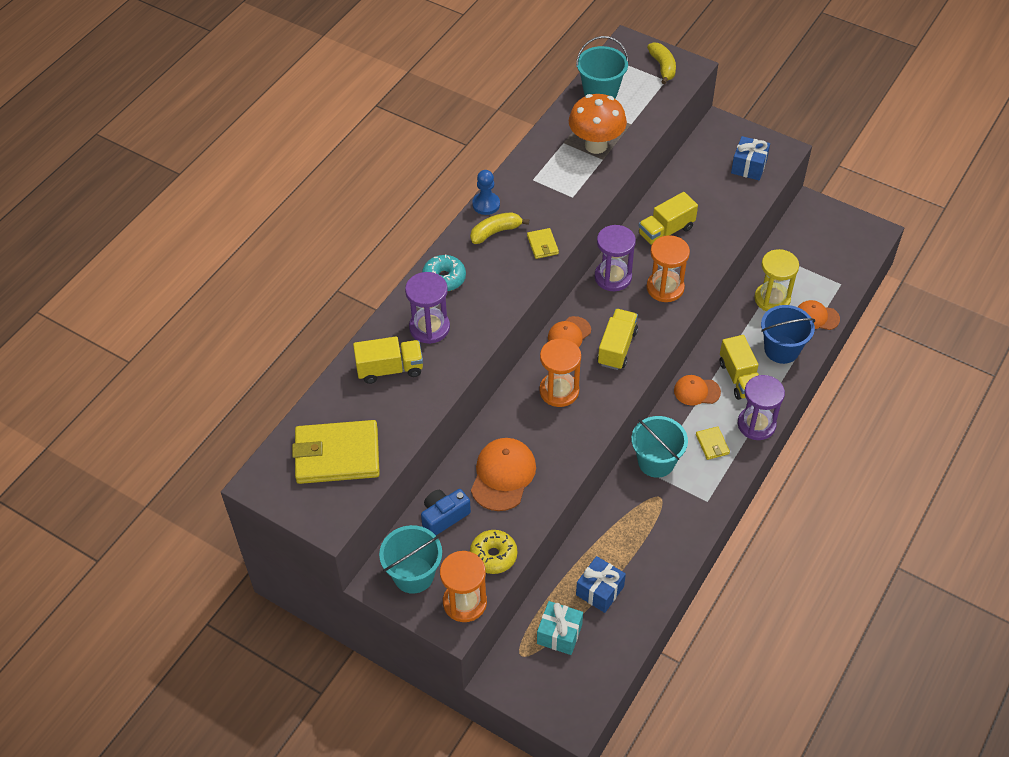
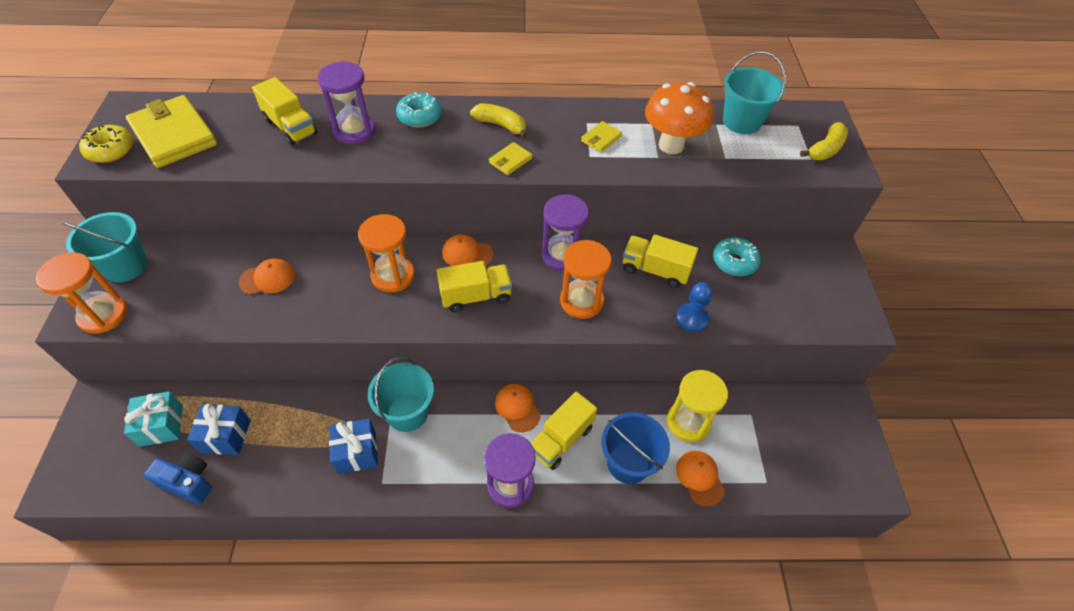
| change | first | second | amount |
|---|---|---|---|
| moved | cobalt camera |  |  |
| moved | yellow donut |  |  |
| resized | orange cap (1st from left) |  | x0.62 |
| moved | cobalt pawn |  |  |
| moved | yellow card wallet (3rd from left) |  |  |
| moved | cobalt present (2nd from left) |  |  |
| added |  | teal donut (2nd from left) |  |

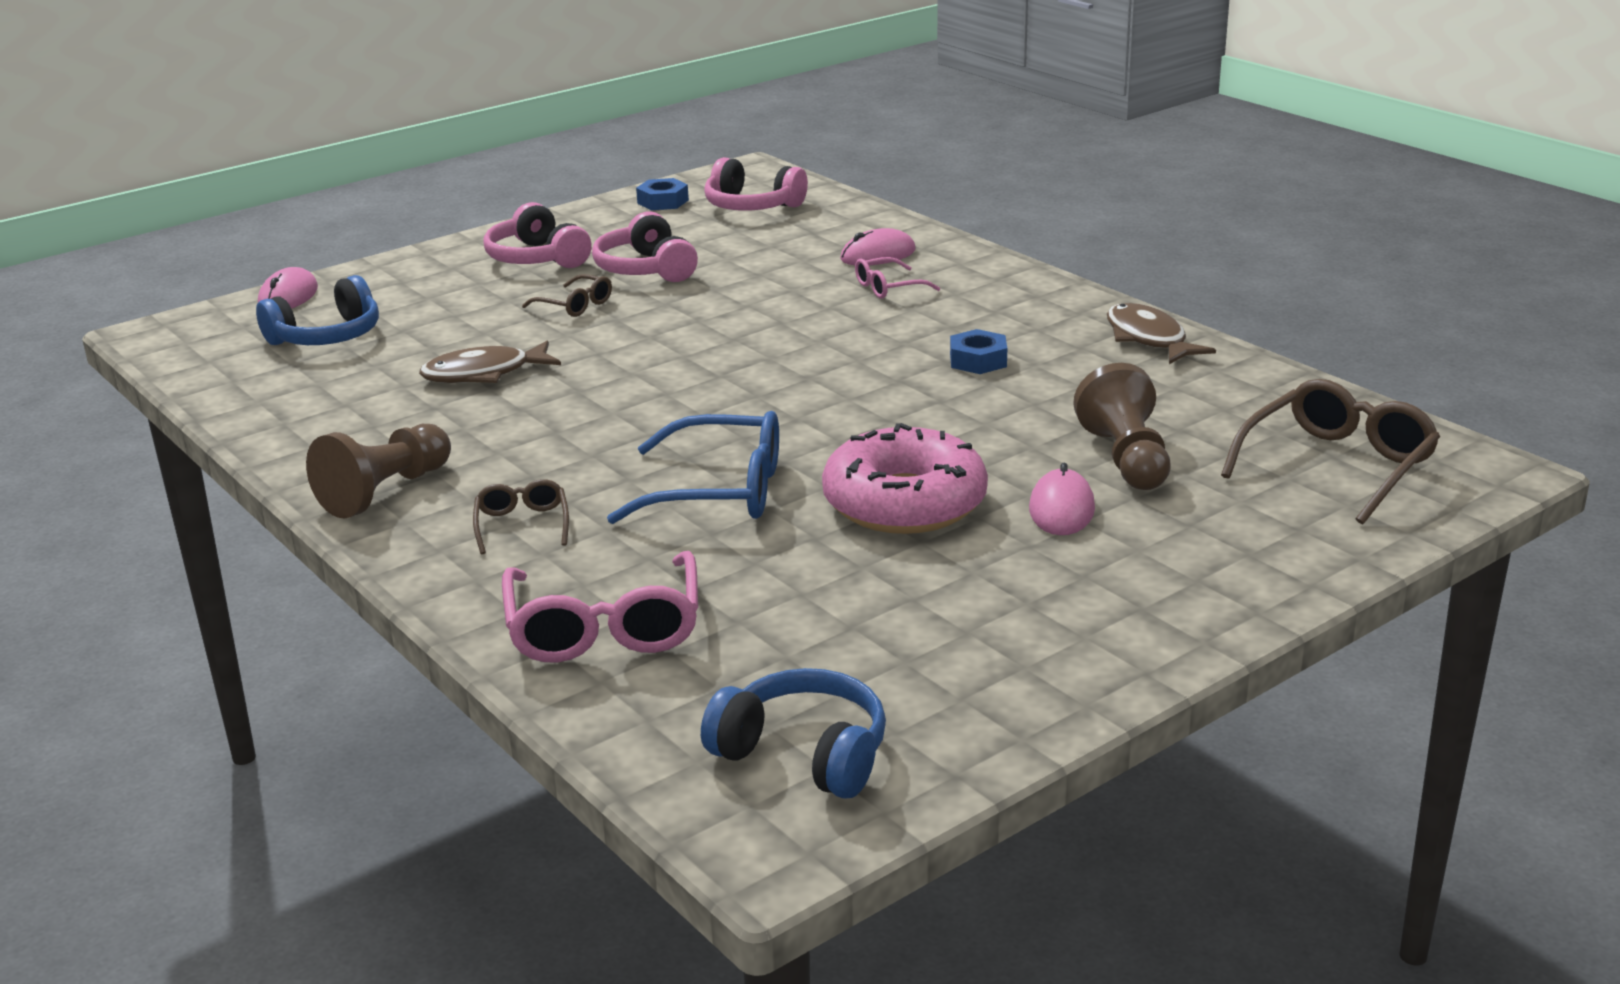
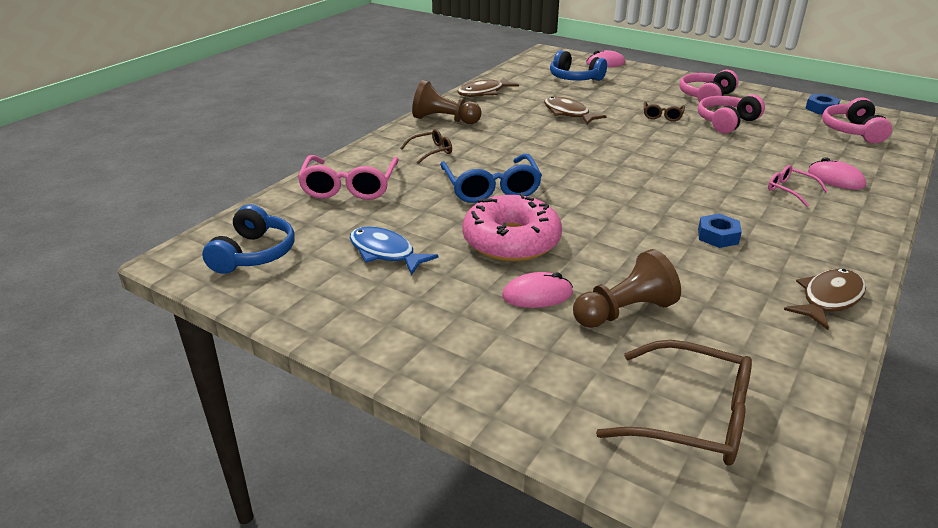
| change | first | second | amount |
|---|---|---|---|
| turned | rosy glasses (1st from left) |  | 60 degrees counterclockwise |
| added |  | cobalt toy fish |  |
| added |  | dark brown toy fish (1st from left) |  |

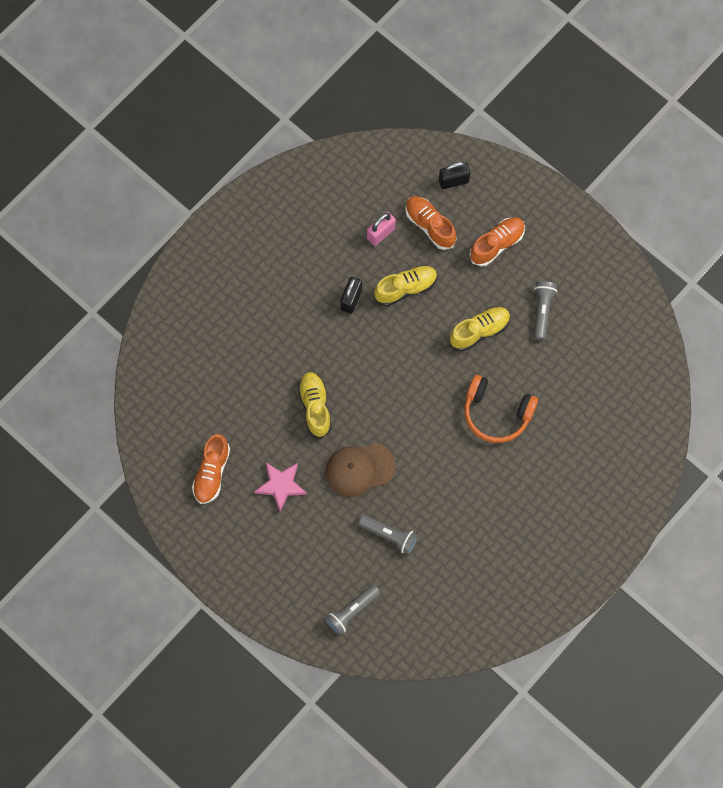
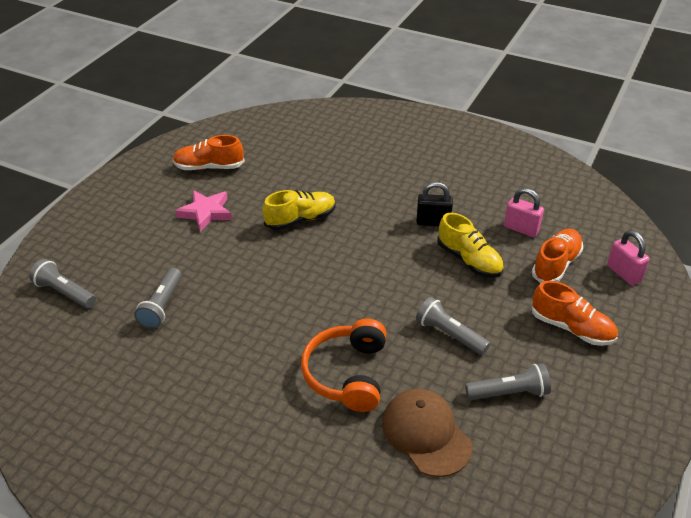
| change | first | second | amount |
|---|---|---|---|
| moved | dark brown cap |  |  |
| recoloured | ebony padlock (2nd from left) | rosy padlock (2nd from left) |  |
| replaced | yellow shoe (3rd from left) | grey pocket torch (3rd from left) |  |

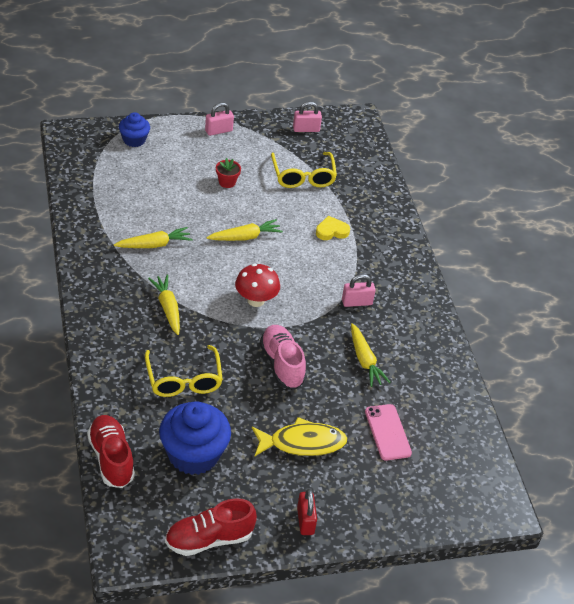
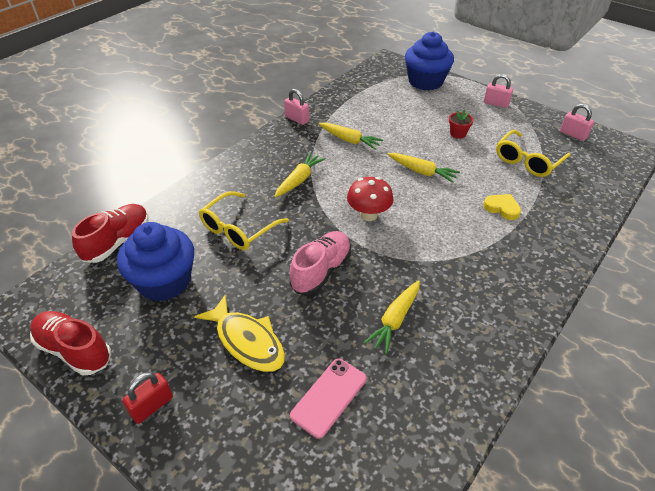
| change | first | second | amount |
|---|---|---|---|
| resized | cobalt cupcake (1st from left in the first image) | cobalt cupcake (2nd from left) | x1.80 |
| moved | rosy padlock (3rd from left in the first image) | rosy padlock (1st from left) |  |

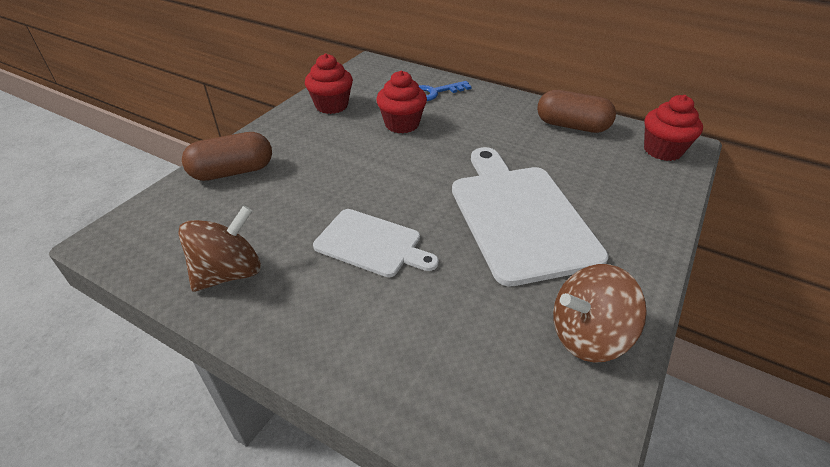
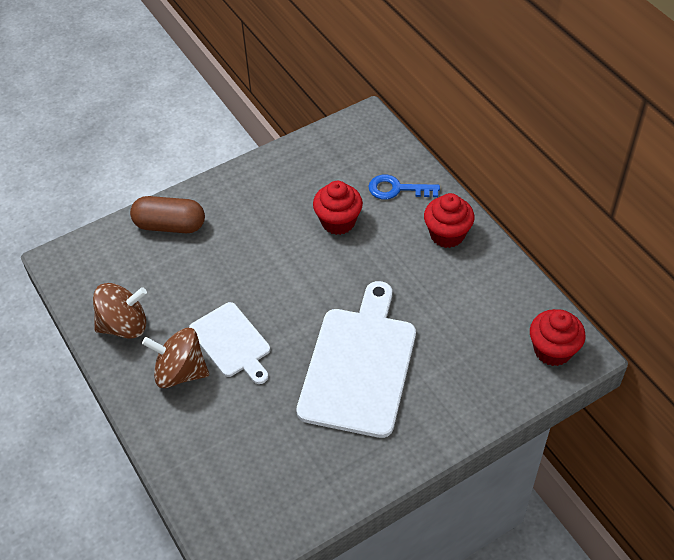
| change | first | second | amount |
|---|---|---|---|
| moved | scarlet cupcake (1st from left in the first image) | scarlet cupcake (2nd from left) |  |
| removed | dark brown pill (2nd from left) |  |  |
| moved | dark brown spinning top (2nd from left) |  |  |

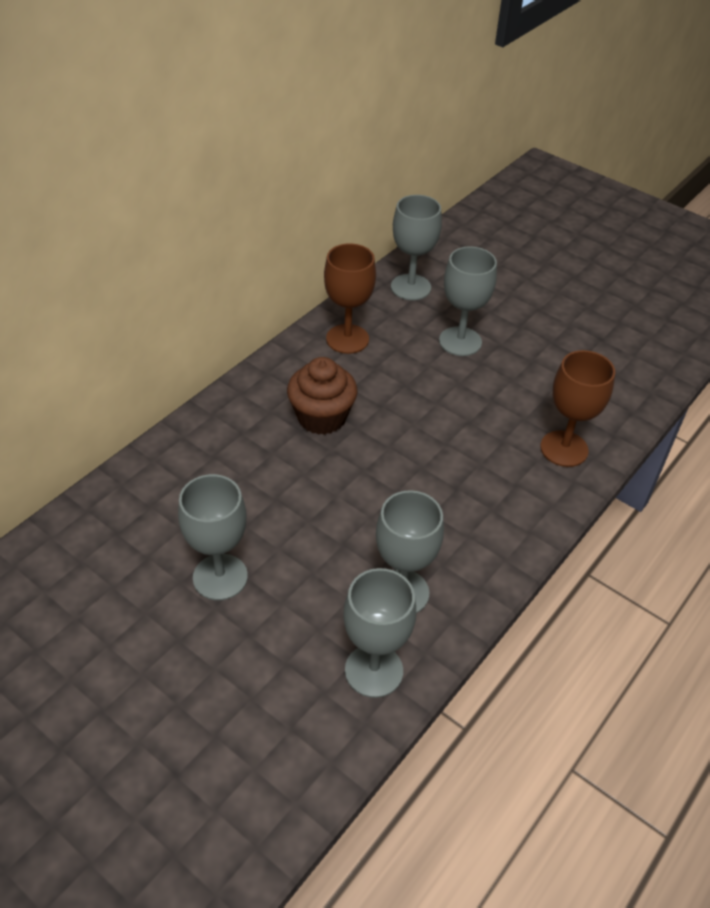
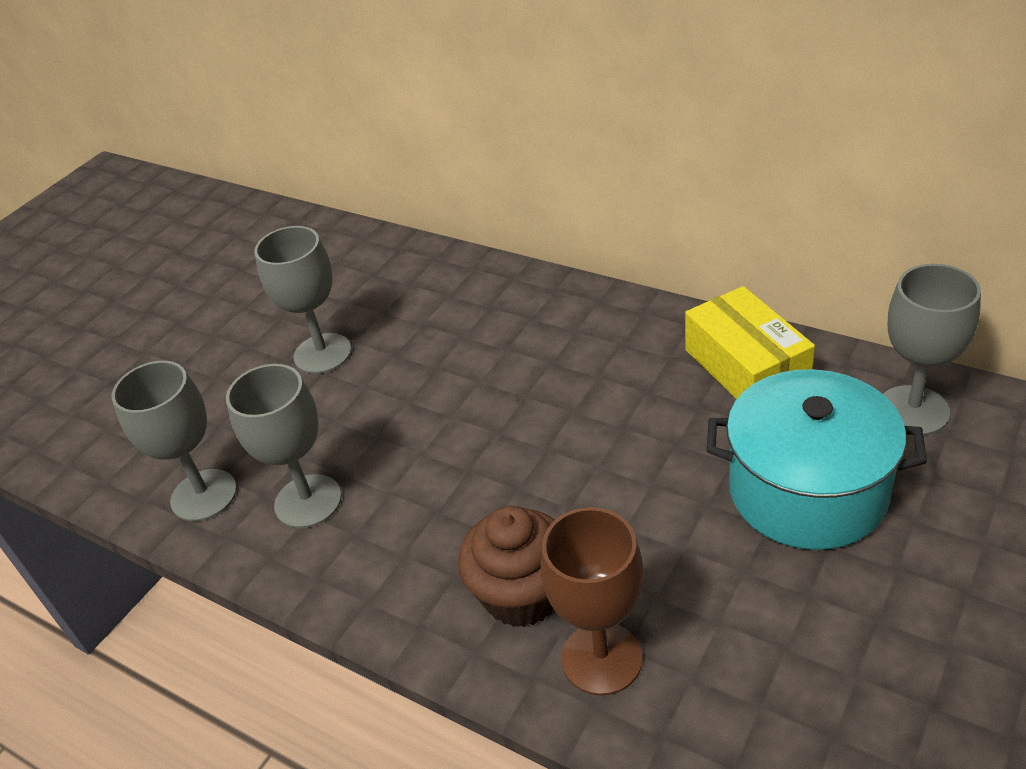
| change | first | second | amount |
|---|---|---|---|
| moved | dark brown cupcake |  |  |
| replaced | dark brown wine glass (1st from left) | yellow box |  |
| replaced | grey wine glass (5th from left) | teal pot |  |

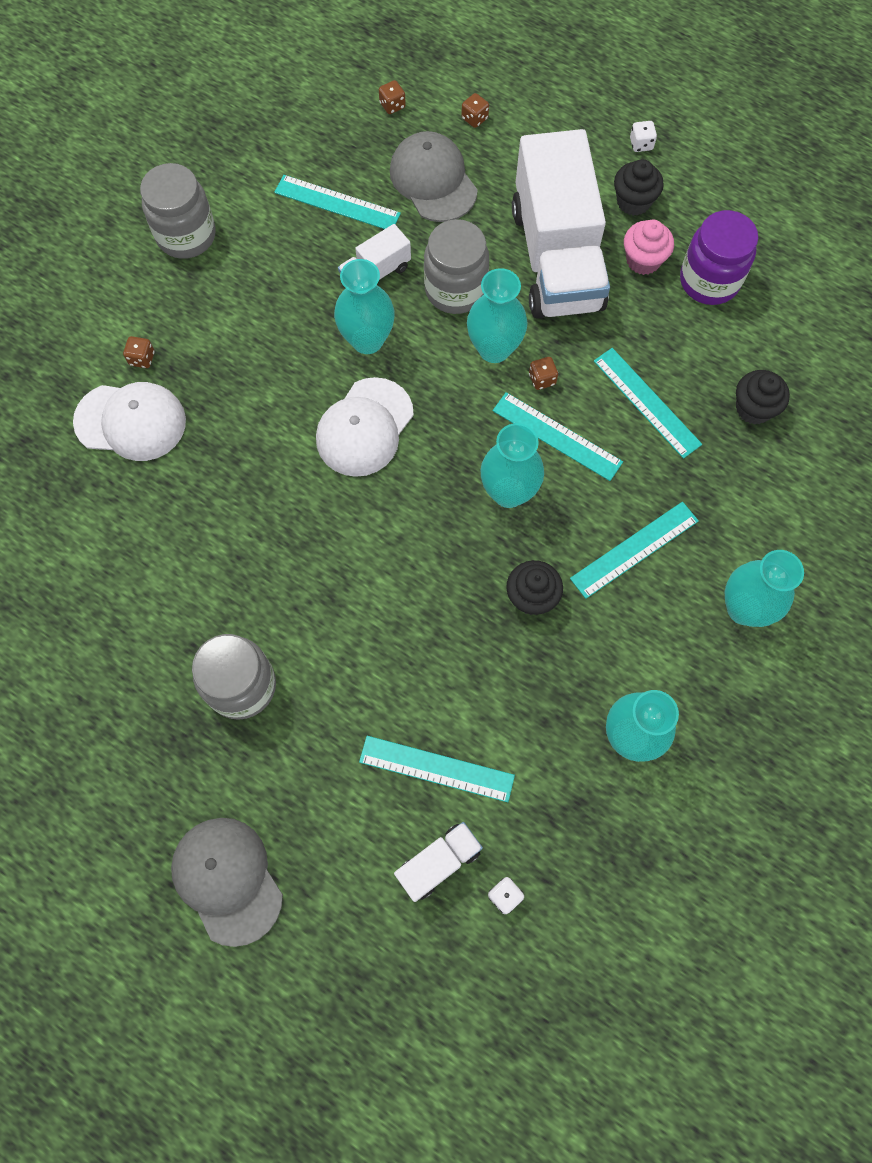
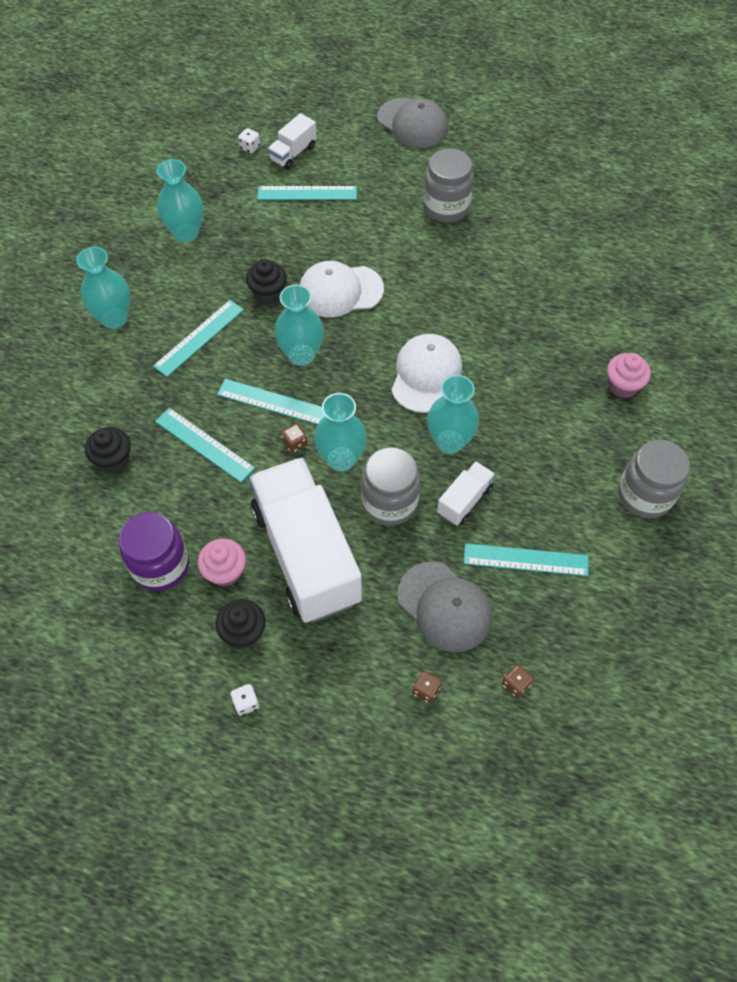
| change | first | second | amount |
|---|---|---|---|
| moved | pure white cap (1st from left) |  |  |
| replaced | dark brown die (1st from left) | rosy cupcake (2nd from left) |  |

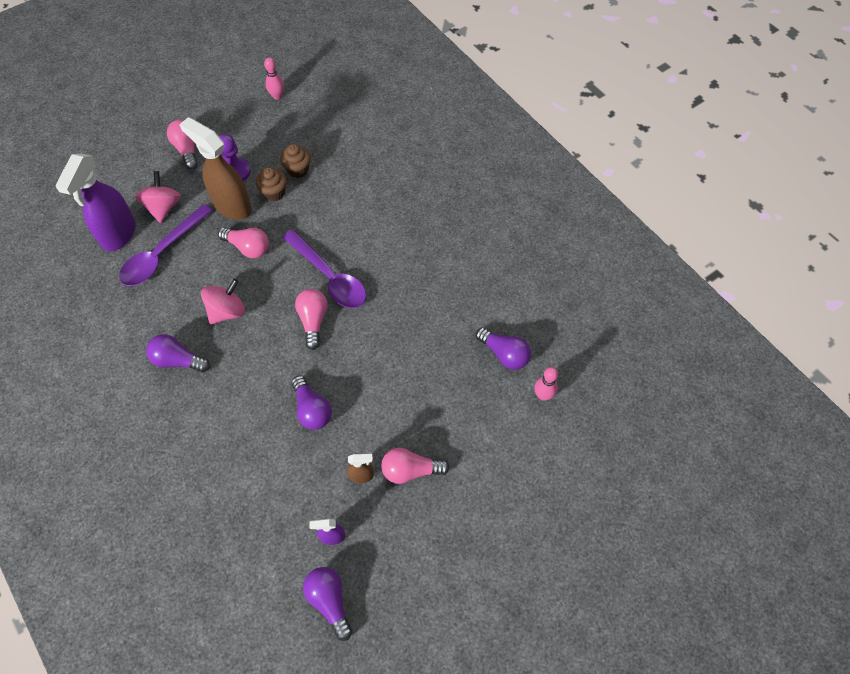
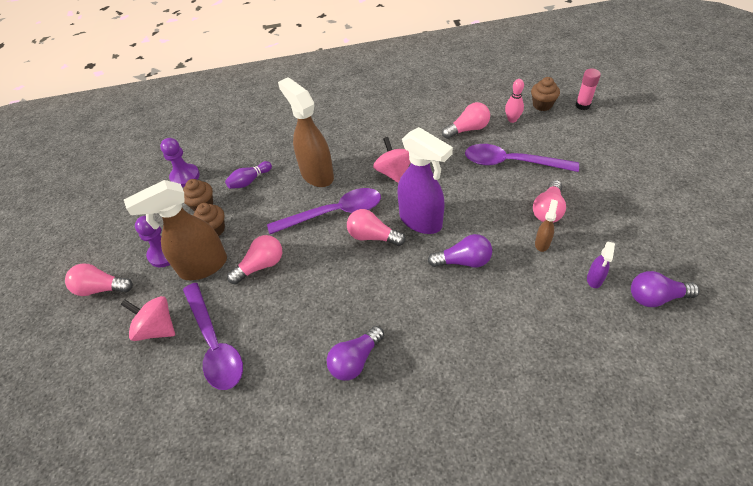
| change | first | second | amount |
|---|---|---|---|
| moved | violet sprayer (1st from left) |  |  |
| moved | rosy spinning top (2nd from left) |  |  |
| removed | rosy skittle (1st from left) |  |  |
| recoloured | violet lightbulb (4th from left) | rosy lightbulb (4th from left) |  |
| added |  | violet pawn (2nd from left) |  |
| added |  | violet skittle |  |
| added |  | dark brown sprayer (2nd from left) |  |
| added |  | violet spoon (3rd from left) |  |
| added |  | dark brown cupcake (3rd from left) |  |
| added |  | rosy glue |  |

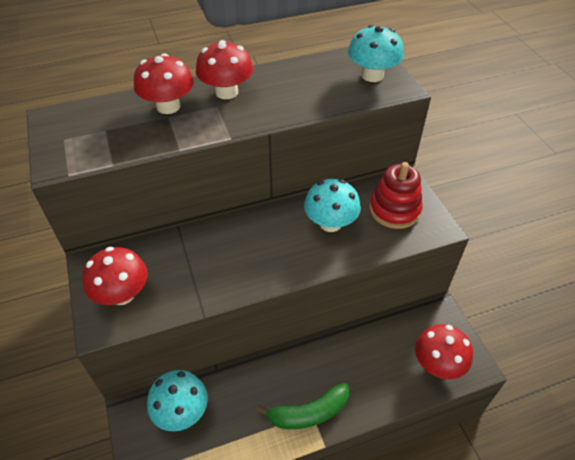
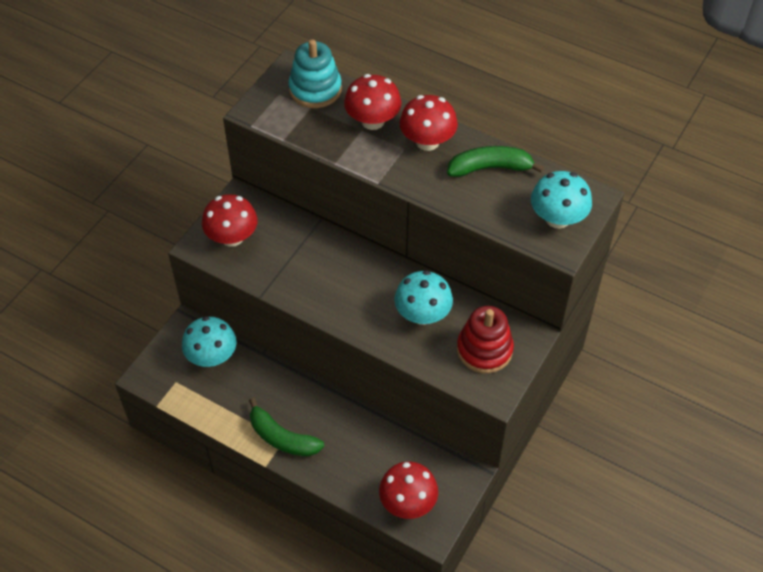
| change | first | second | amount |
|---|---|---|---|
| added |  | teal ring stacker |  |
| added |  | emerald banana (2nd from left) |  |

